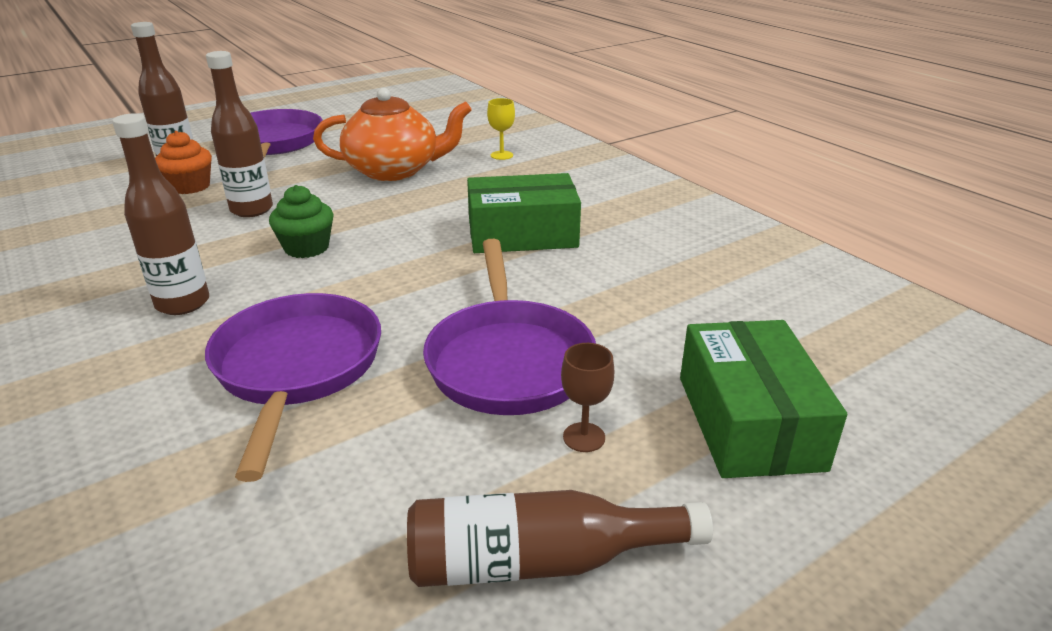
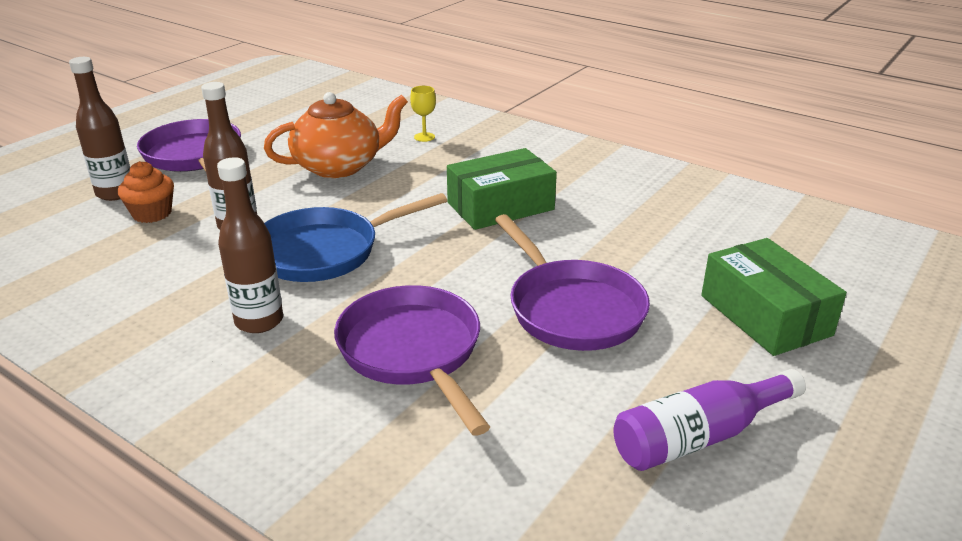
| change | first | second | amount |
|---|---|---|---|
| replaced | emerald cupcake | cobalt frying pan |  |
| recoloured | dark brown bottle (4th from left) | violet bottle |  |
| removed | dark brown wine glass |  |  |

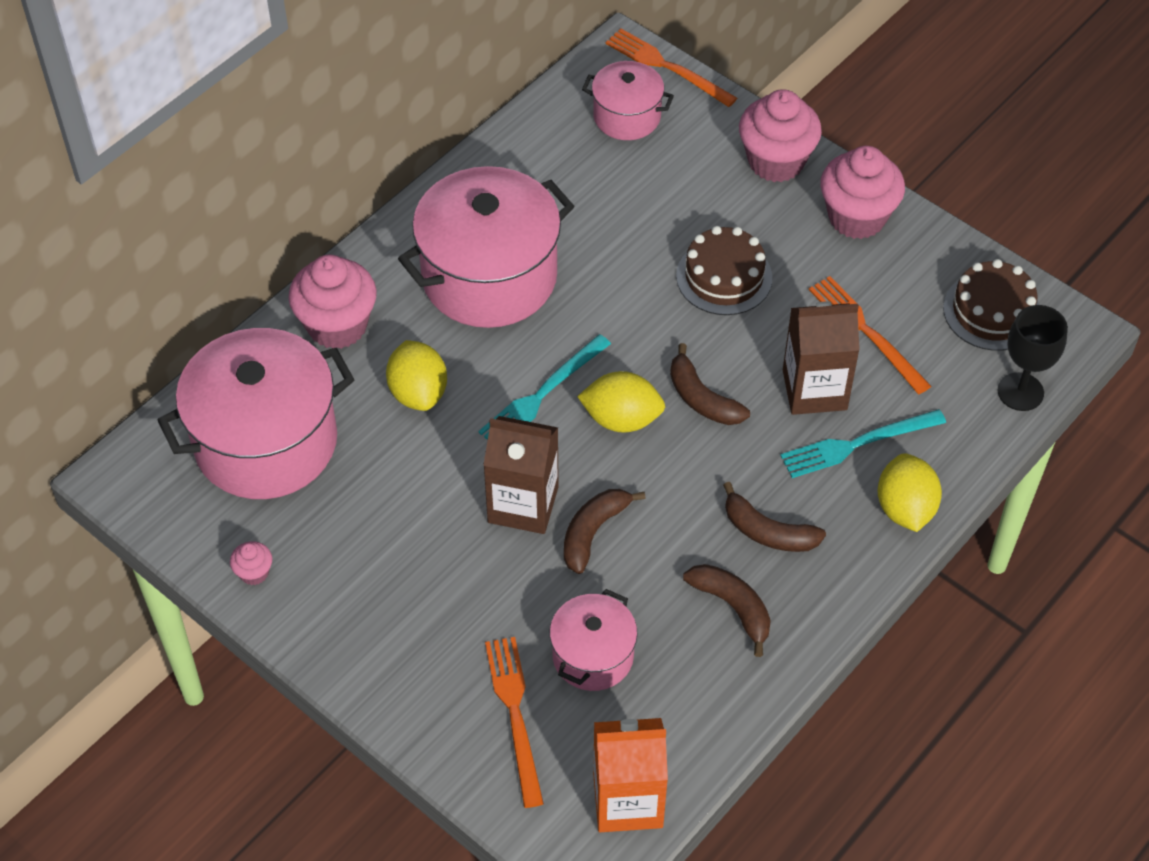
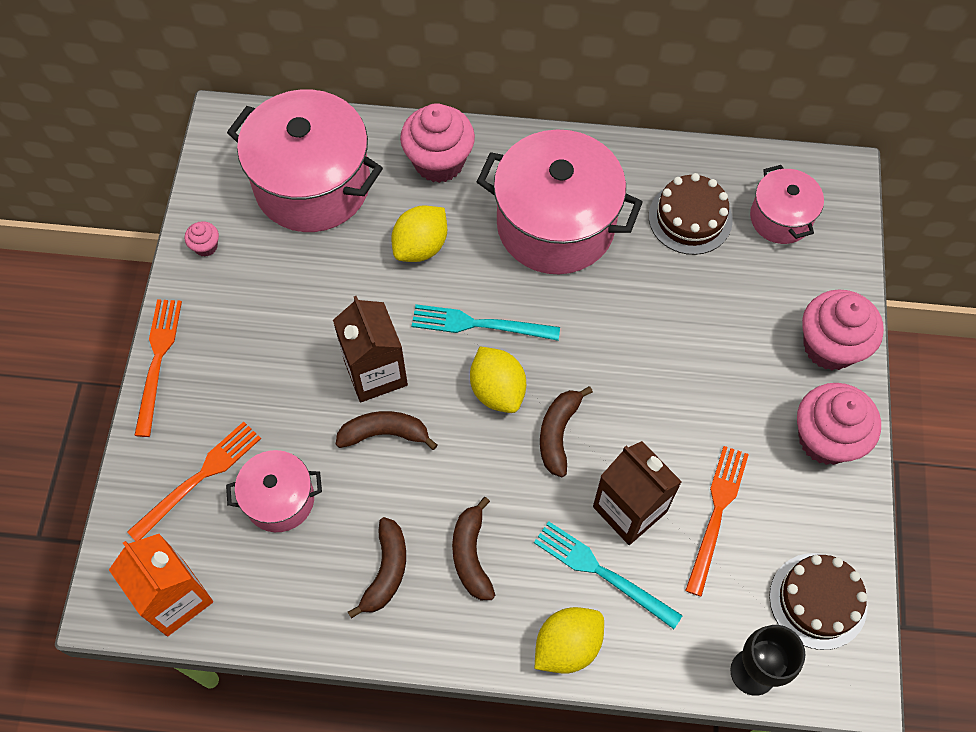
| change | first | second | amount |
|---|---|---|---|
| moved | orange table fork (2nd from left in the first image) | orange table fork (1st from left) |  |
| moved | dark brown cake (1st from left) |  |  |

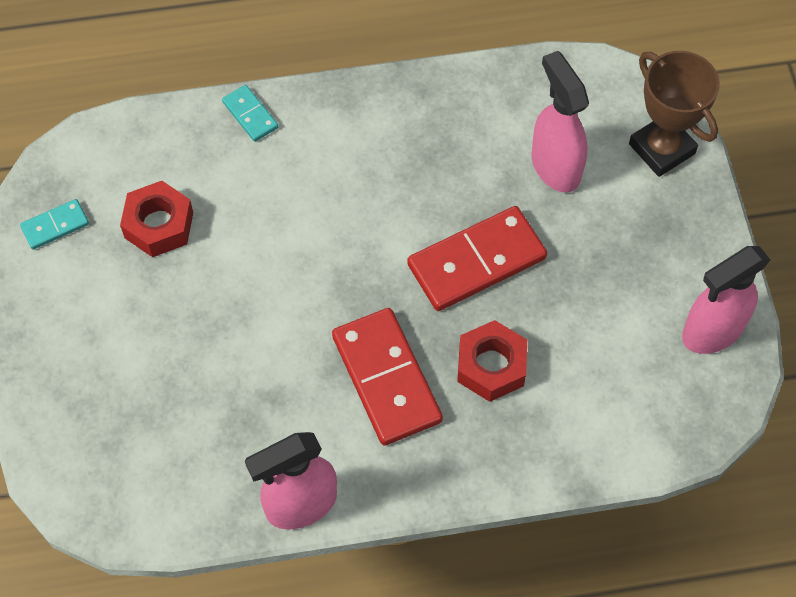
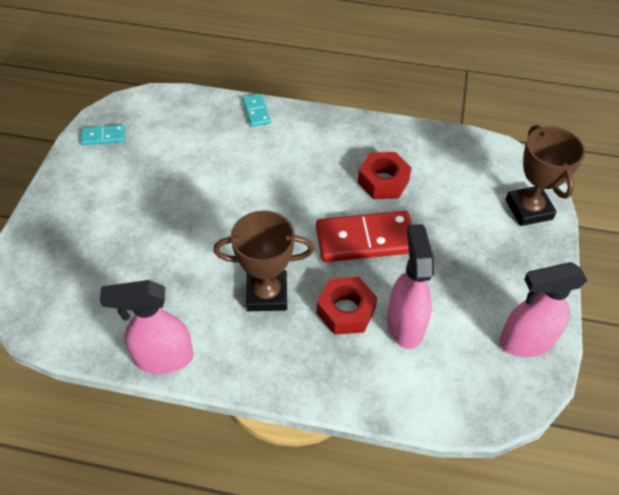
| change | first | second | amount |
|---|---|---|---|
| moved | scarlet hexagon nut (1st from left in the first image) | scarlet hexagon nut (2nd from left) |  |
| replaced | scarlet domino (1st from left) | dark brown award cup (1st from left) |  |
| moved | rosy sprayer (2nd from left) |  |  |

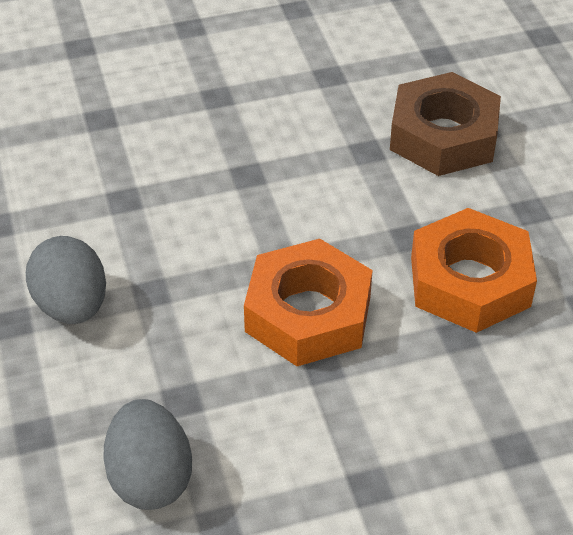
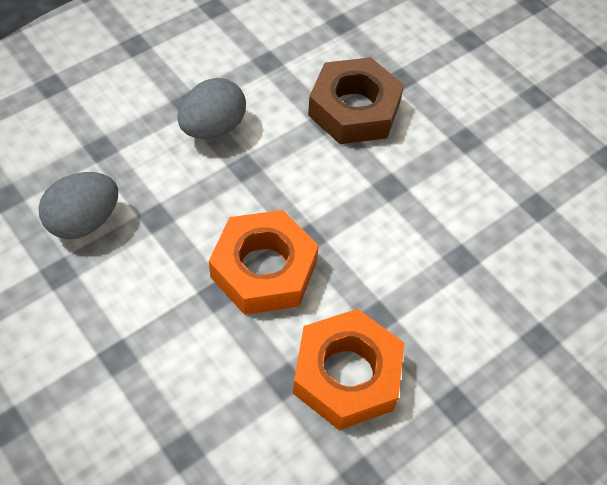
| change | first | second | amount |
|---|---|---|---|
| moved | dark brown hexagon nut |  |  |

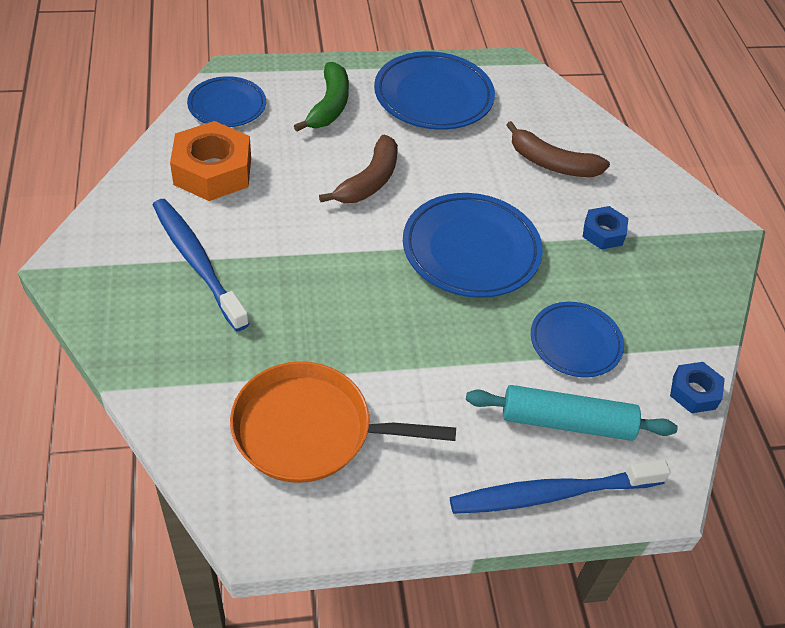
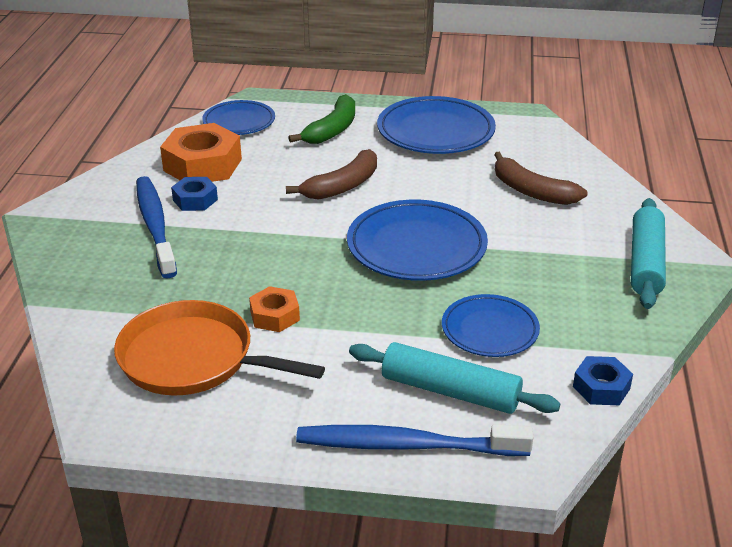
| change | first | second | amount |
|---|---|---|---|
| moved | cobalt hexagon nut (1st from left) |  |  |
| added |  | orange hexagon nut (2nd from left) |  |
| added |  | teal rolling pin (2nd from left) |  |

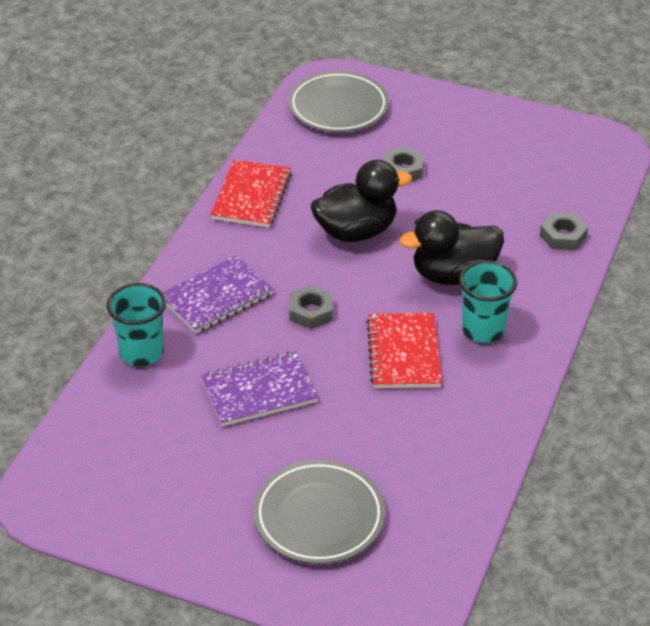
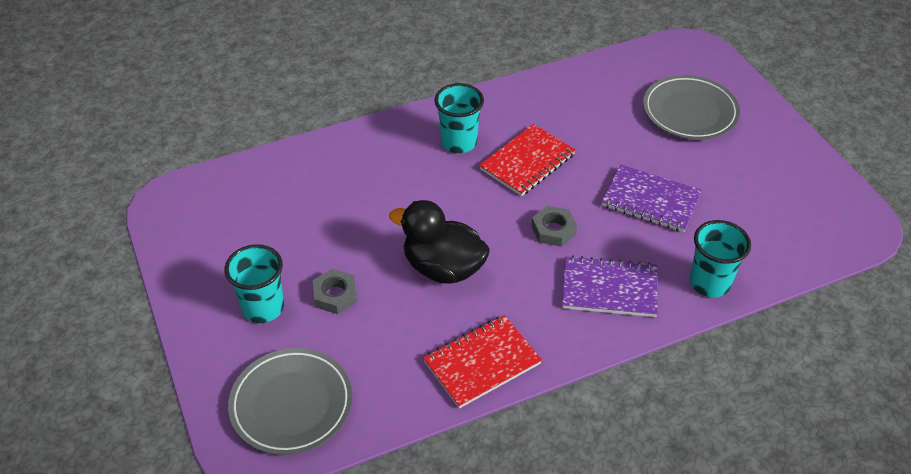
| change | first | second | amount |
|---|---|---|---|
| removed | ebony toy duck (2nd from left) |  |  |
| removed | grey hexagon nut (3rd from left) |  |  |
| added |  | teal cup (1st from left) |  |

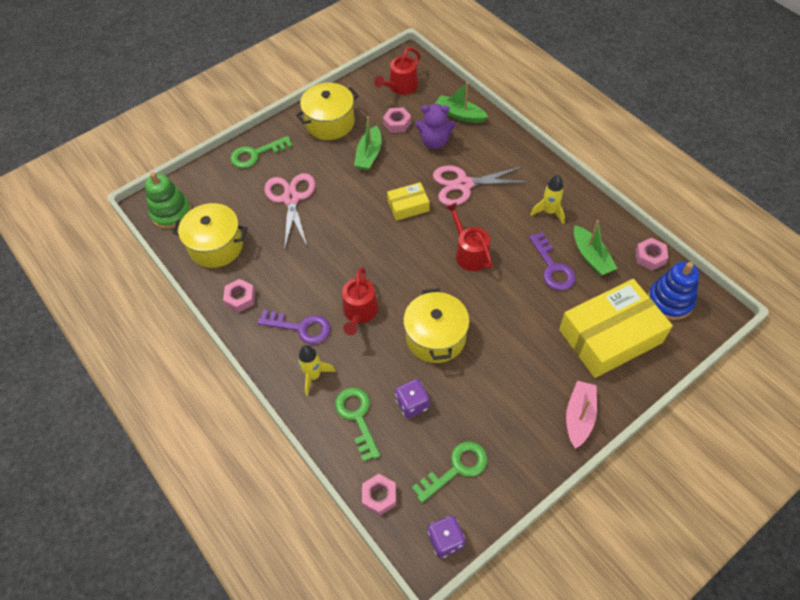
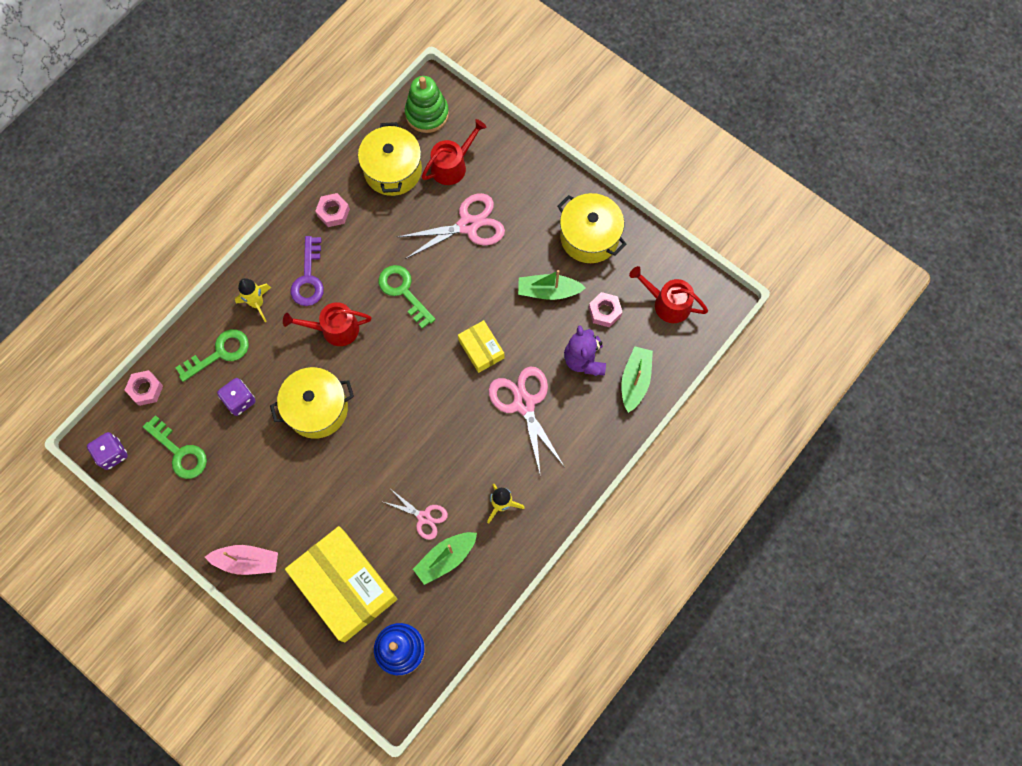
| change | first | second | amount |
|---|---|---|---|
| moved | emerald key (1st from left in the first image) | emerald key (3rd from left) |  |
| moved | scarlet sprinkling can (3rd from left in the first image) | scarlet sprinkling can (2nd from left) |  |
| replaced | violet key (2nd from left) | rosy scissors (1st from left) |  |
| removed | rosy hexagon nut (4th from left) |  |  |

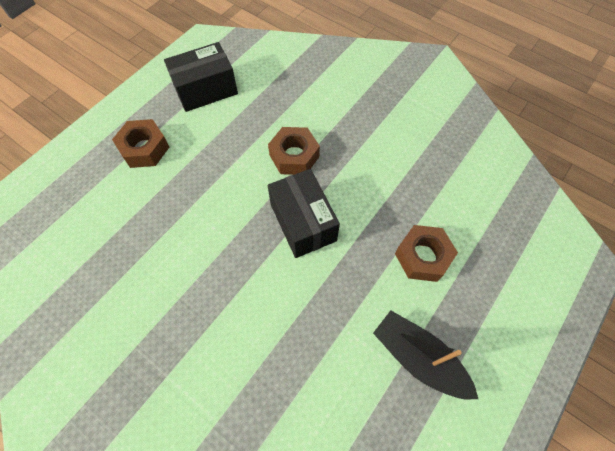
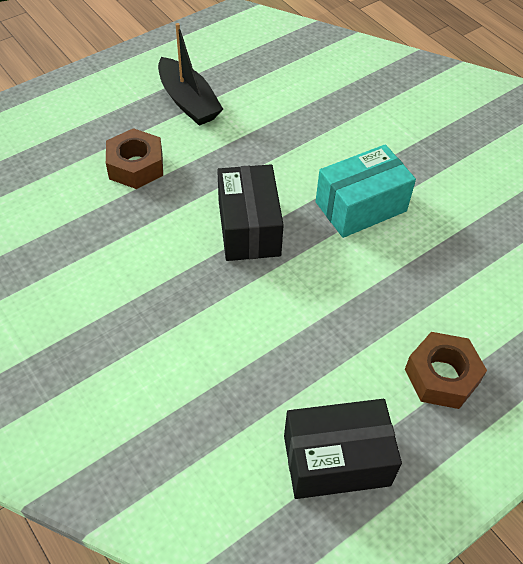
| change | first | second | amount |
|---|---|---|---|
| removed | dark brown hexagon nut (2nd from left) |  |  |
| added |  | teal box |  |

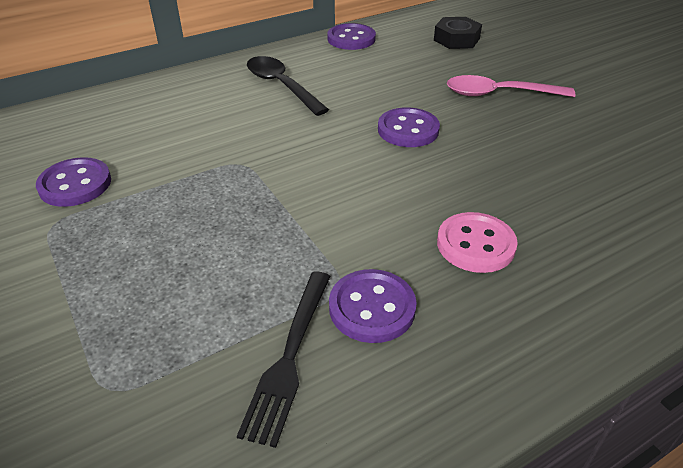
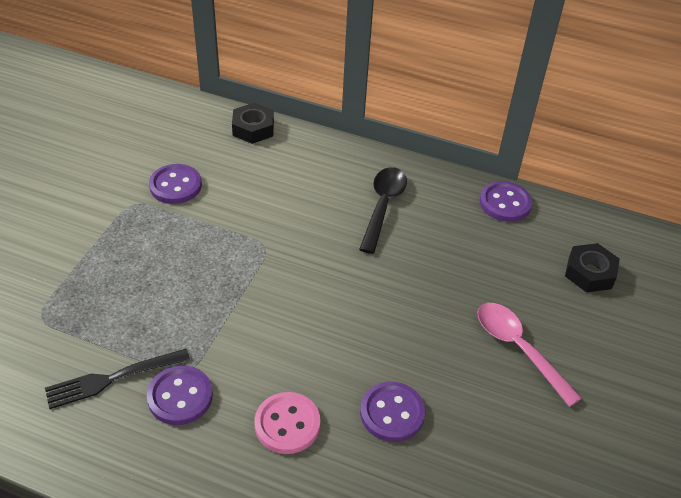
| change | first | second | amount |
|---|---|---|---|
| moved | violet shirt button (4th from left in the first image) | violet shirt button (3rd from left) |  |
| added |  | ebony hexagon nut (1st from left) |  |

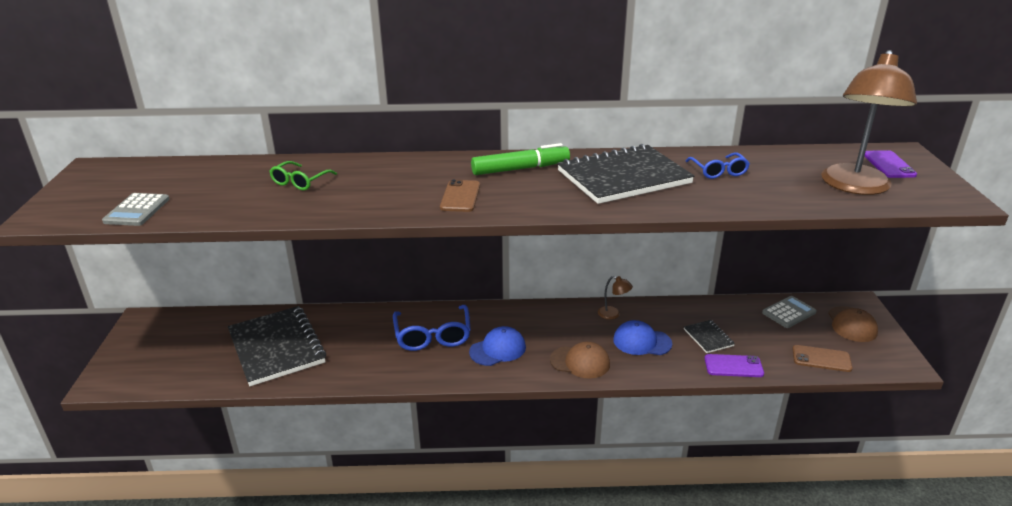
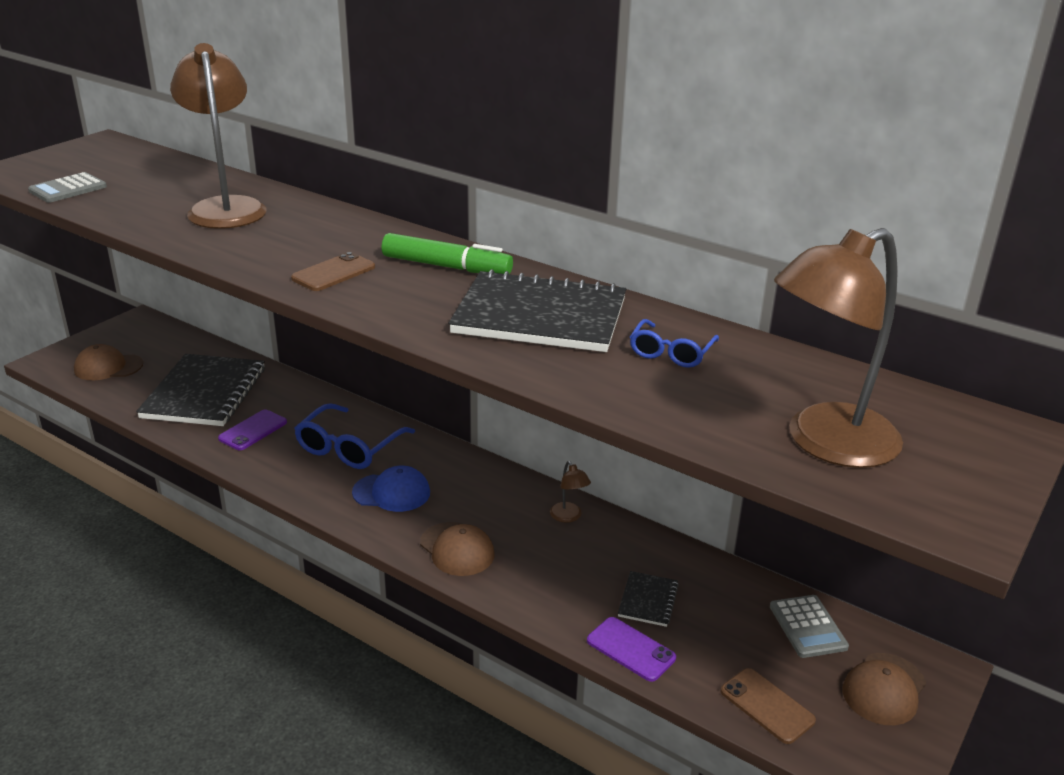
| change | first | second | amount |
|---|---|---|---|
| replaced | emerald glasses | dark brown desk lamp (1st from left) |  |
| removed | cobalt cap (2nd from left) |  |  |
| turned | grey pocket calculator (2nd from left) |  | 75 degrees clockwise |
| moved | violet phone (2nd from left in the first image) | violet phone (1st from left) |  |
| added |  | dark brown cap (1st from left) |  |

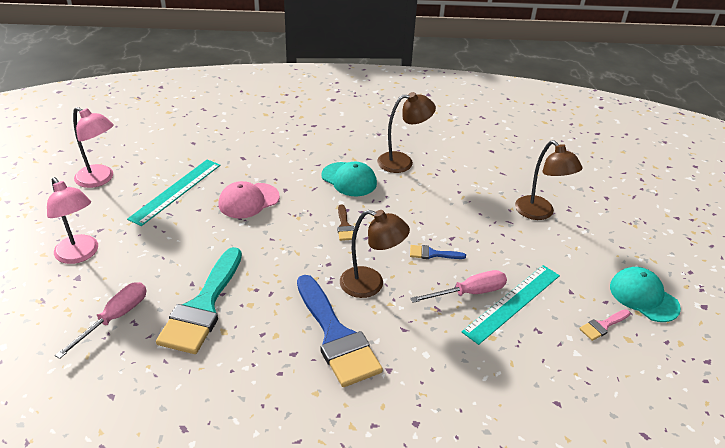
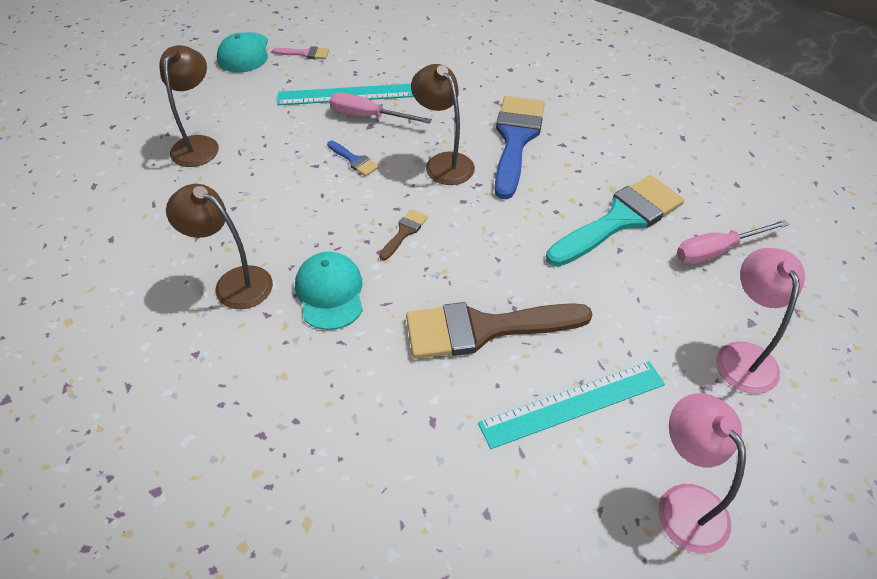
| change | first | second | amount |
|---|---|---|---|
| replaced | rosy cap | dark brown brush (2nd from left) |  |

